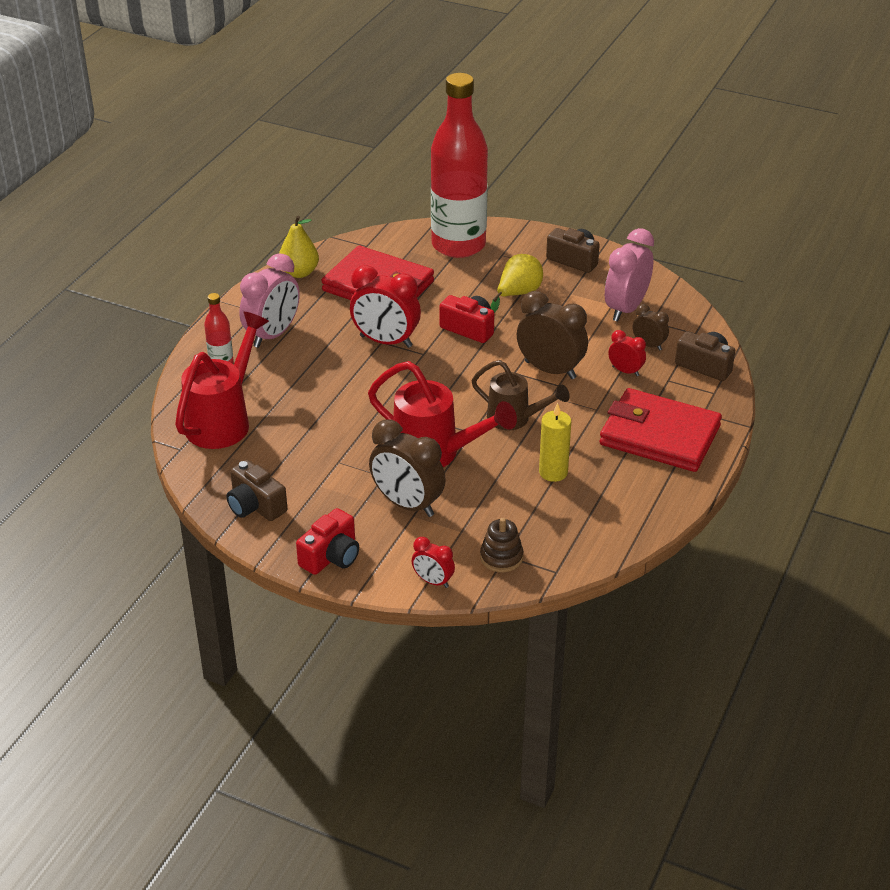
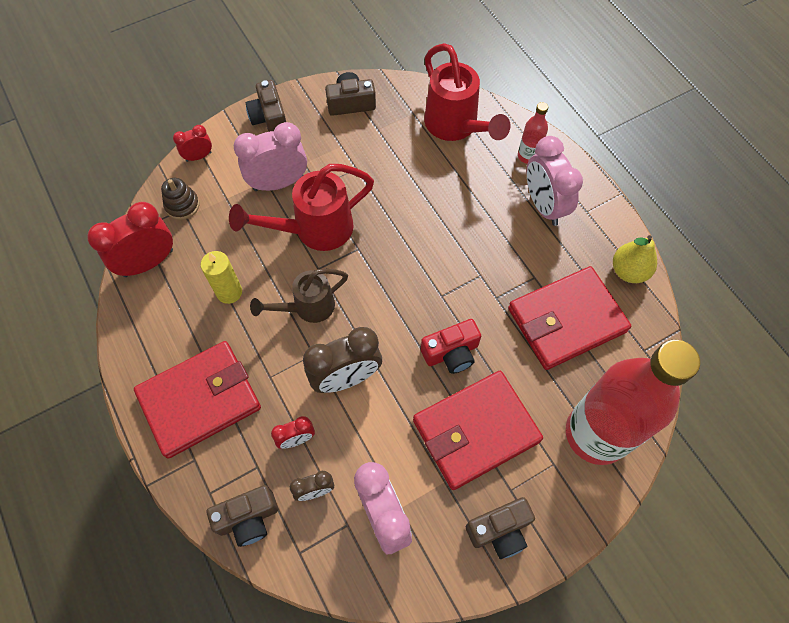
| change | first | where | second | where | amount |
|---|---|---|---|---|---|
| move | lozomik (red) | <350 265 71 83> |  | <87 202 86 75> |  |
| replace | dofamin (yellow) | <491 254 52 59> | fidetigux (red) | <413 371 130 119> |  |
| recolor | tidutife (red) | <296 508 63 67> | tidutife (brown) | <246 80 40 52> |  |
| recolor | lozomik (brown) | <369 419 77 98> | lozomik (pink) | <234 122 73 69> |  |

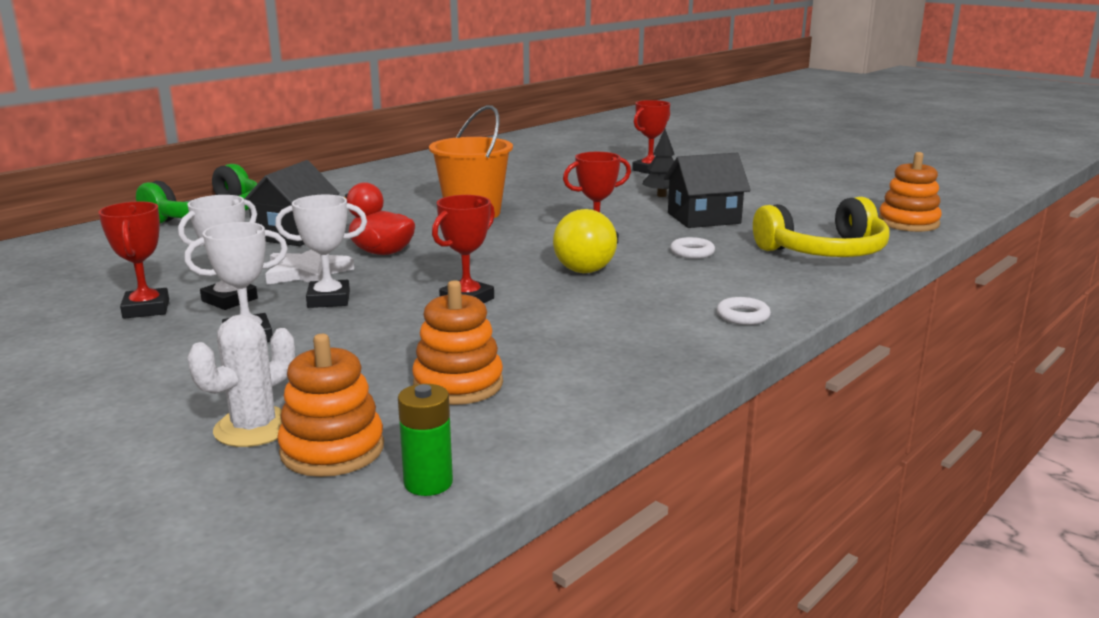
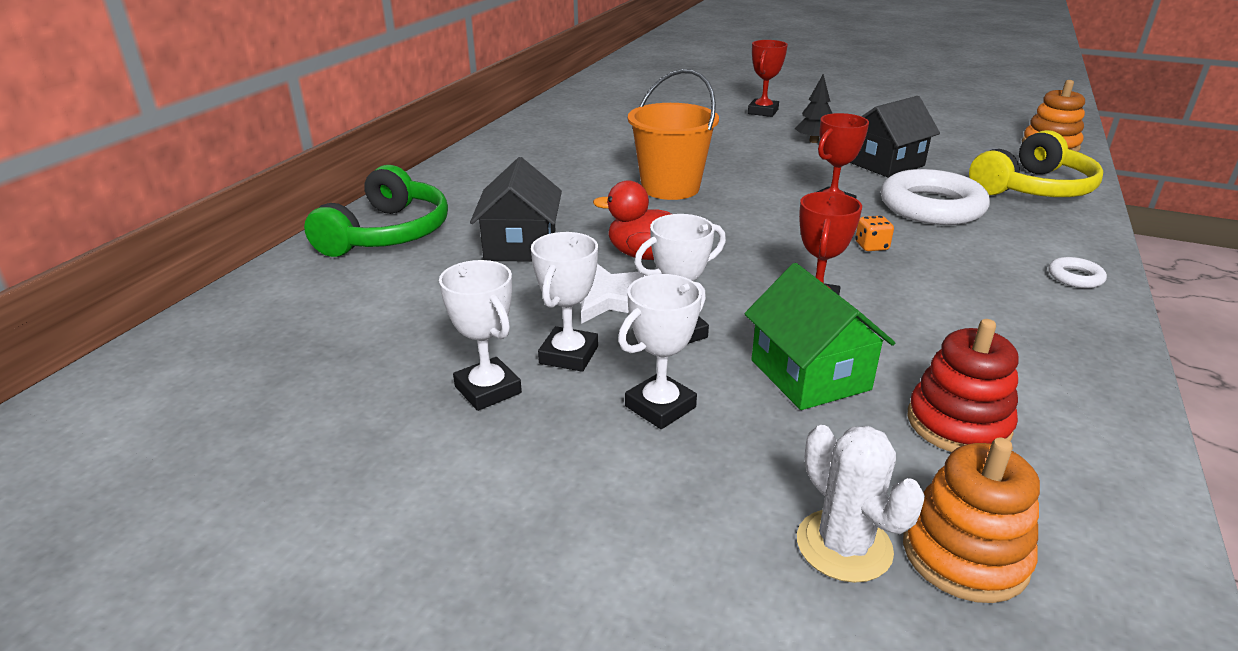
| change | first | where | second | where | amount |
|---|---|---|---|---|---|
| delete | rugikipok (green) | <398 384 55 112> |  |  |  |
| insert |  |  | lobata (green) | <744 263 151 147> |  |
| replace | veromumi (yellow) | <553 209 64 64> | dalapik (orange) | <855 216 39 35> |  |
| recolor | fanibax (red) | <98 201 71 118> | fanibax (white) | <439 260 83 151> |  |
| recolor | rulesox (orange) | <412 280 91 125> | rulesox (red) | <908 319 111 133> |  |
| rotate | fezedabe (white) | <188 314 107 133> |  | <797 425 128 158> | 45 degrees counterclockwise |
| resize | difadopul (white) | <670 237 45 22> |  | <881 169 109 56> | x2.34 |

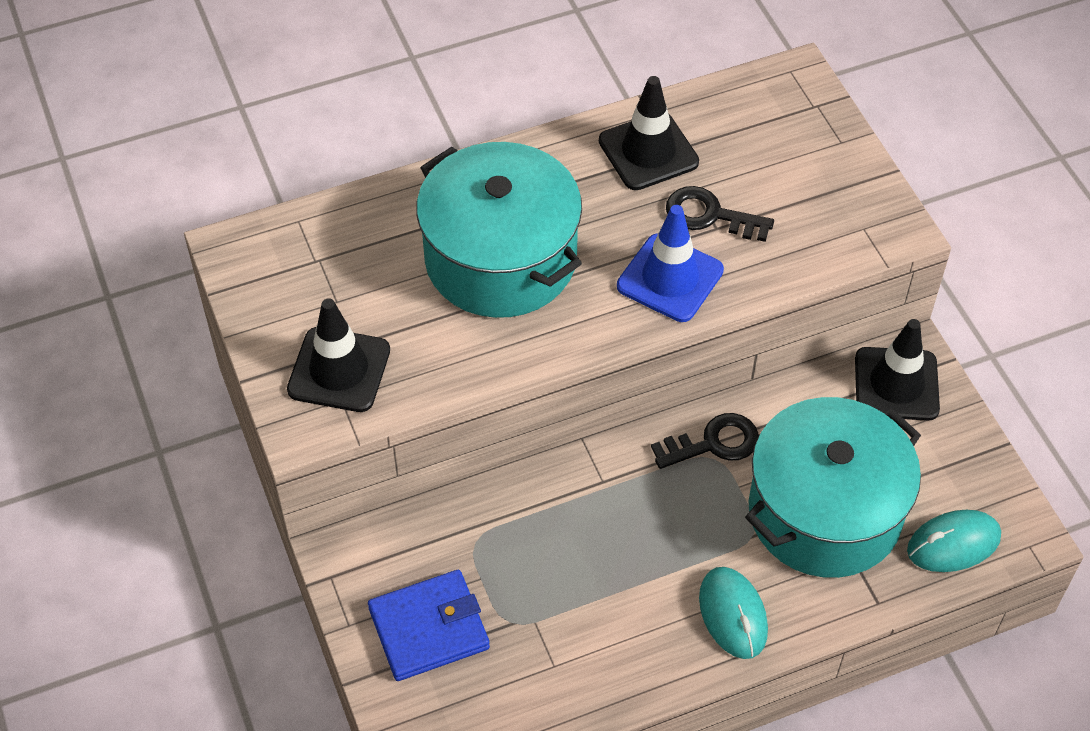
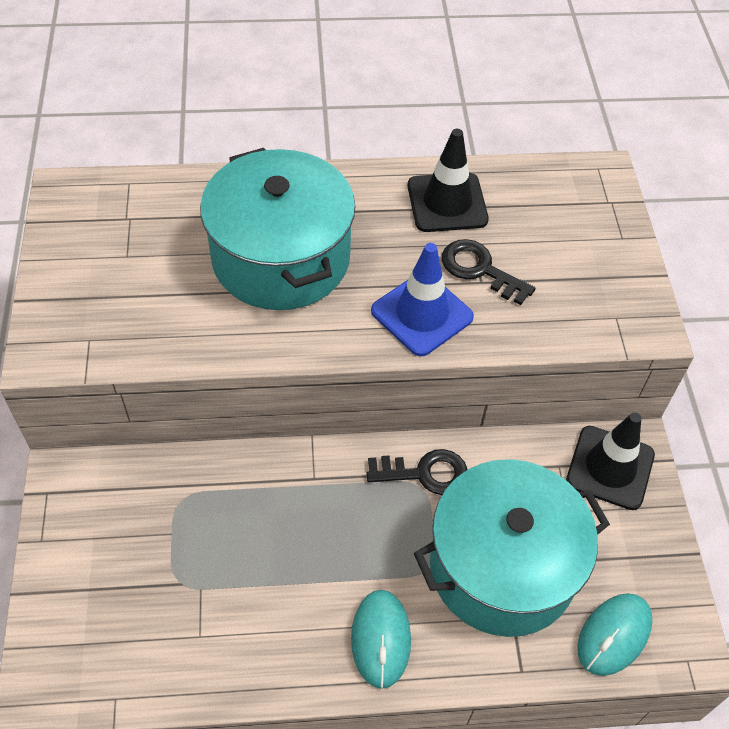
| change | first | where | second | where | amount |
|---|---|---|---|---|---|
| delete | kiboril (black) | <287 298 103 114> |  |  |  |
| delete | fidetigux (blue) | <368 570 122 111> |  |  |  |
| rotate | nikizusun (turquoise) | <907 510 94 62> |  | <577 593 76 83> | 45 degrees counterclockwise |

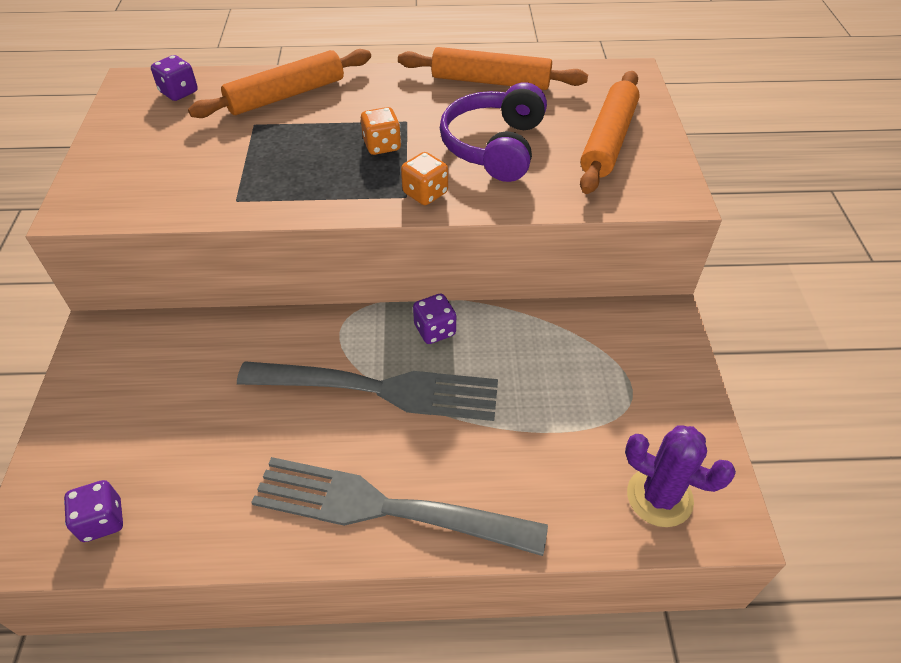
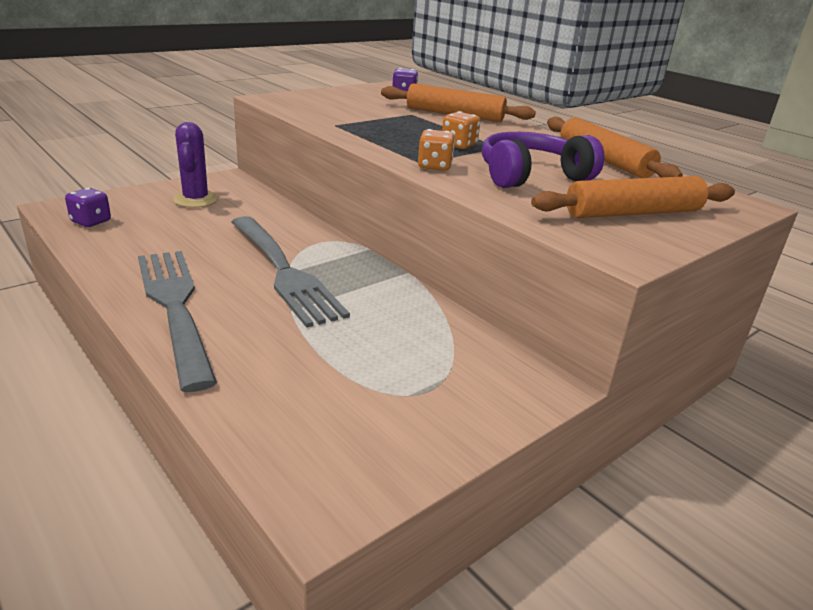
| change | first | where | second | where | amount |
|---|---|---|---|---|---|
| delete | dalapik (purple) | <413 294 43 50> |  |  |  |
| move | fezedabe (purple) | <625 425 111 102> |  | <173 122 45 86> |  |

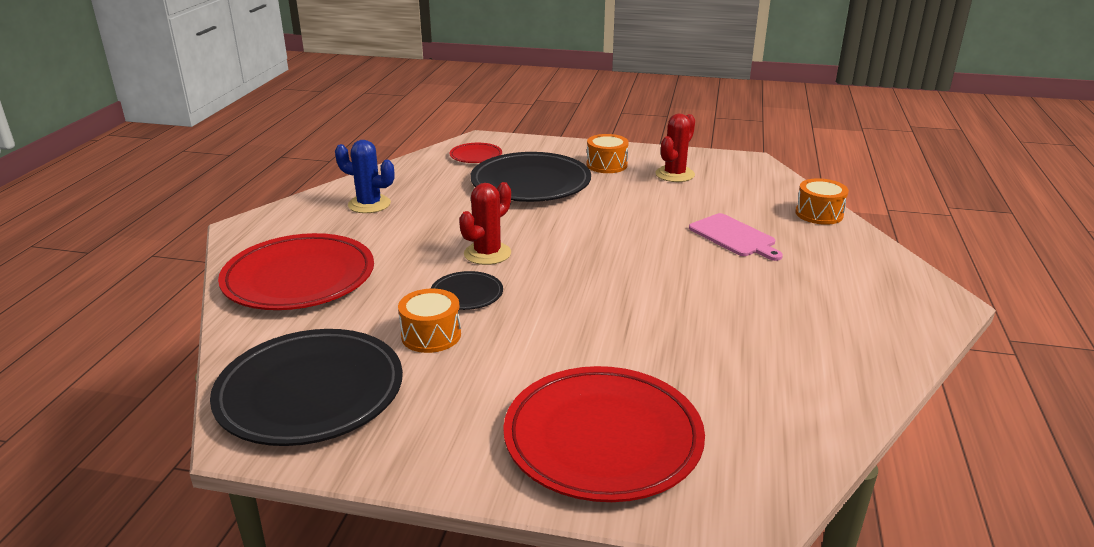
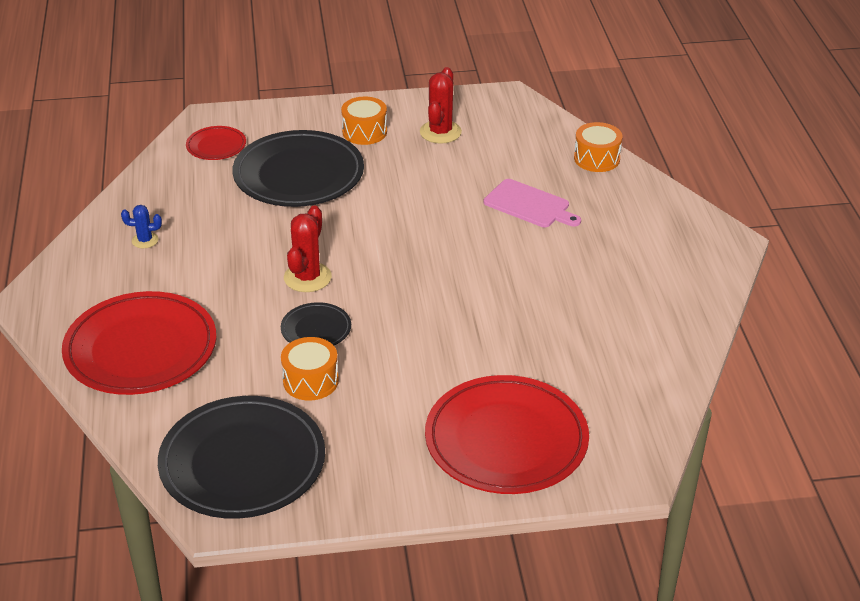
| change | first | where | second | where | amount |
|---|---|---|---|---|---|
| resize | fezedabe (blue) | <335 140 59 73> |  | <121 205 41 43> | x0.57 |

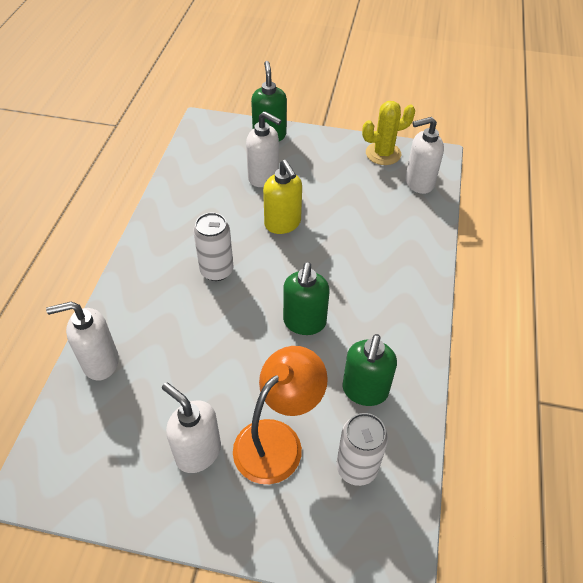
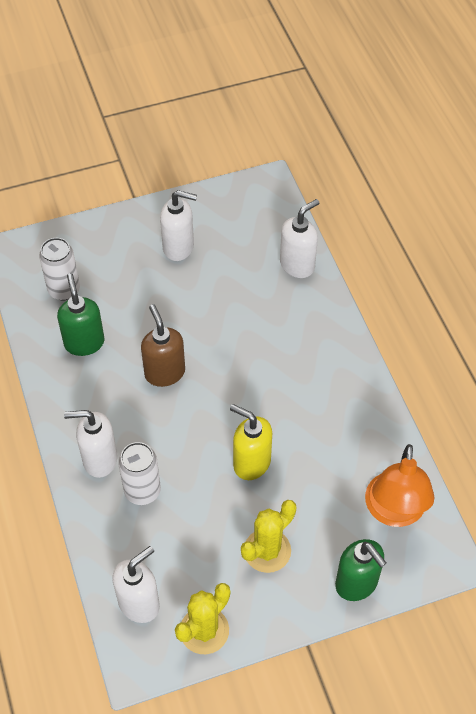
| change | first | where | second | where | amount |
|---|---|---|---|---|---|
| insert |  |  | fezedabe (yellow) | <241 500 56 73> |  |
| move | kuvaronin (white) | <193 213 40 68> |  | <118 442 43 63> |  |
| move | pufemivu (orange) | <233 346 95 138> |  | <365 444 70 83> |  |
| move | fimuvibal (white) | <246 111 36 76> |  | <64 410 54 68> |  |
| recolor | fimuvibal (green) | <283 262 47 73> | fimuvibal (brown) | <141 304 44 83> |  |

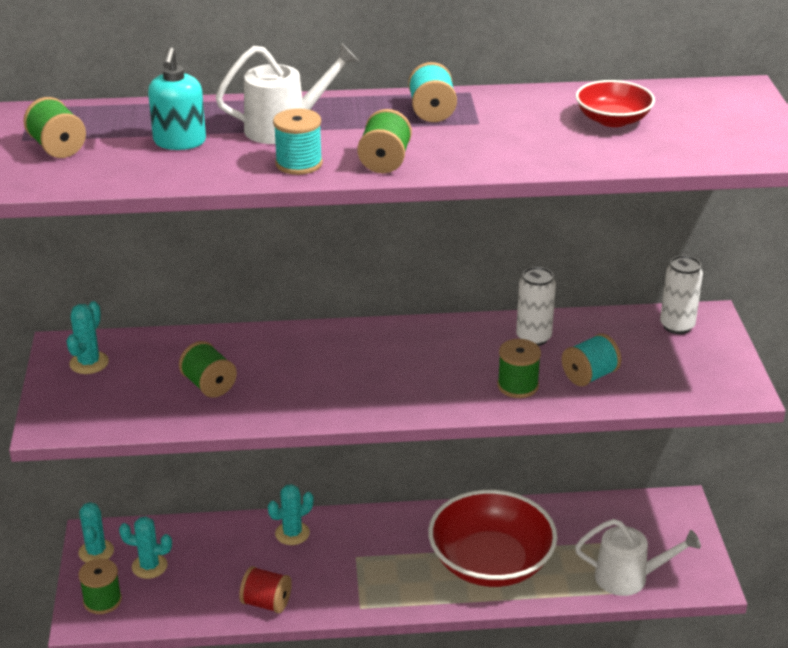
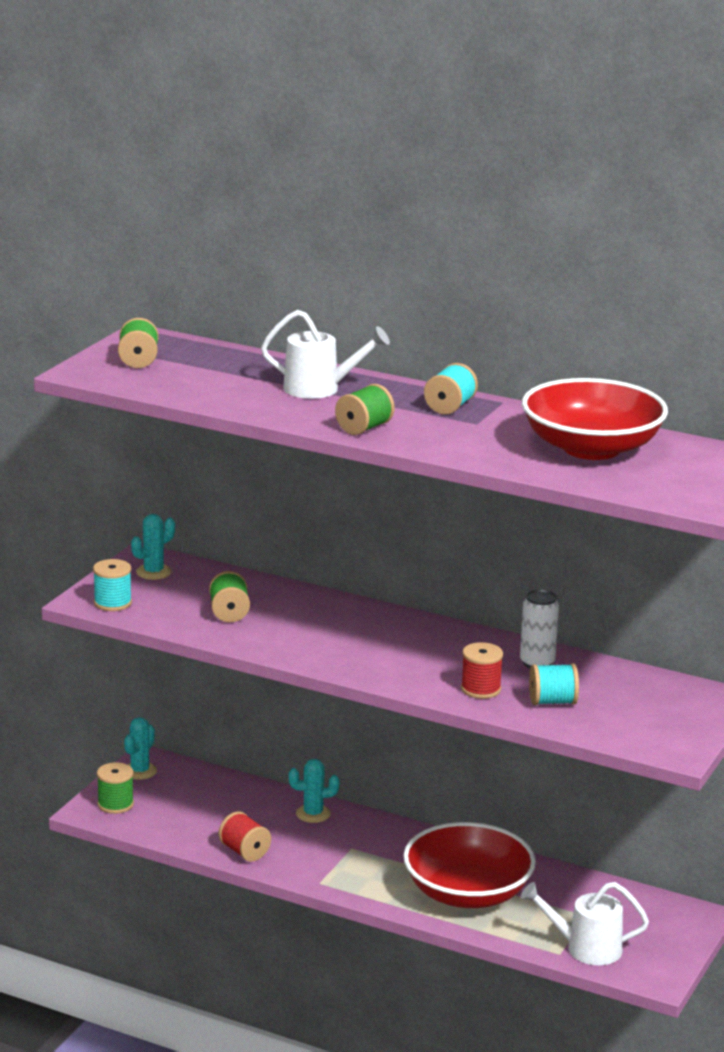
| change | first | where | second | where | amount |
|---|---|---|---|---|---|
| delete | fezedabe (turquoise) | <119 516 53 63> |  |  |  |
| delete | fimuvibal (turquoise) | <148 47 58 103> |  |  |  |
| delete | kuvaronin (white) | <660 255 43 79> |  |  |  |
| move | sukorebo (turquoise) | <273 108 50 67> |  | <93 559 39 52> |  |
| recolor | sukorebo (green) | <497 339 44 59> | sukorebo (red) | <461 642 42 57> |  |
| rotate | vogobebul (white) | <575 519 126 77> |  | <521 882 128 83> | 150 degrees clockwise |
| resize | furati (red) | <576 80 79 47> |  | <522 378 146 82> | x1.96 |

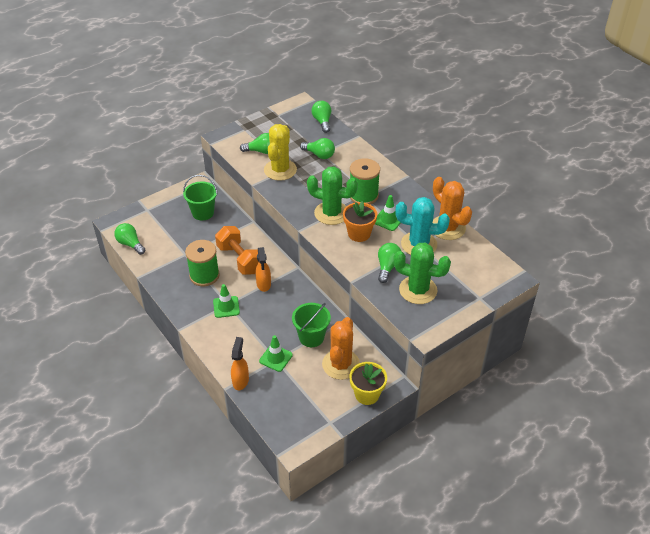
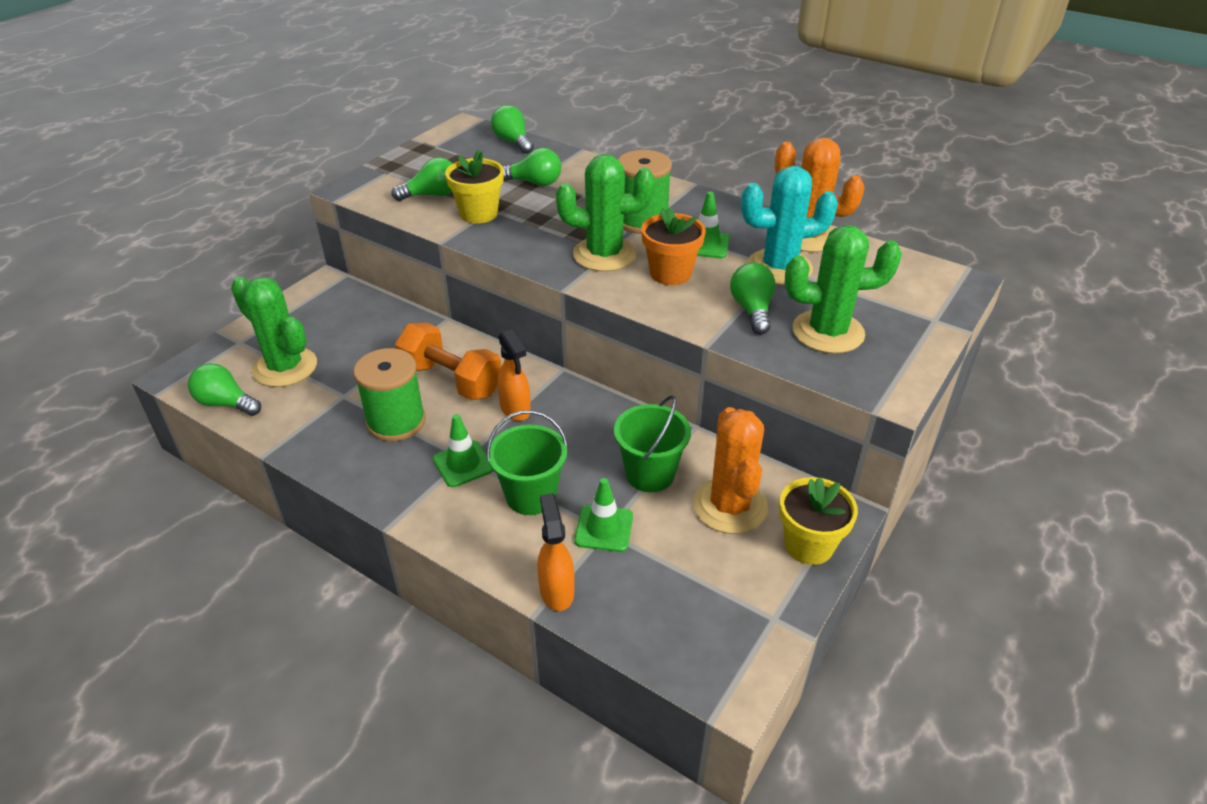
| change | first | where | second | where | amount |
|---|---|---|---|---|---|
| insert |  |  | fezedabe (green) | <231 276 86 111> |  |
| move | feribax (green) | <183 175 34 45> |  | <487 410 81 105> |  |
| replace | fezedabe (yellow) | <264 124 33 57> | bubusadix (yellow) | <445 150 59 73> |  |

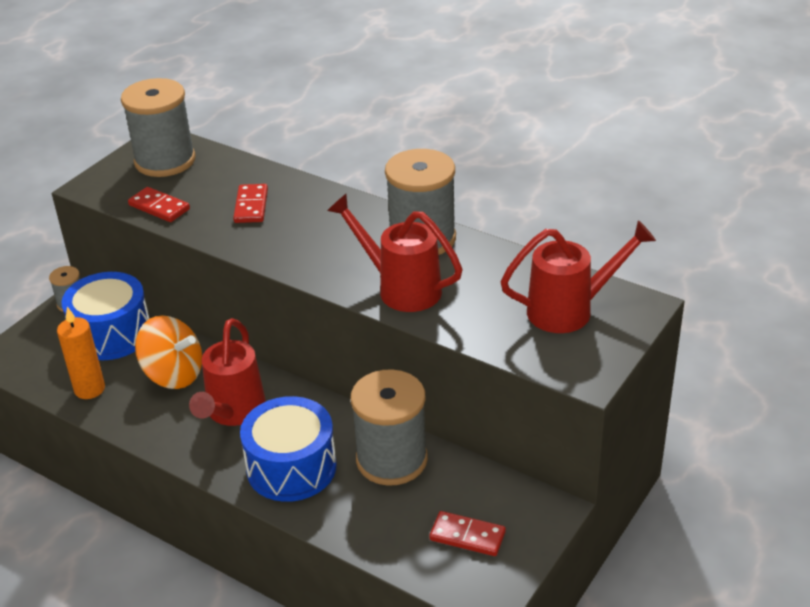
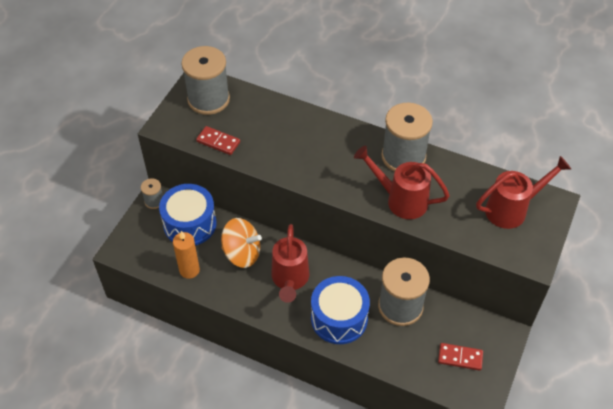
| change | first | where | second | where | amount |
|---|---|---|---|---|---|
| delete | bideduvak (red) | <233 184 35 39> |  |  |  |

